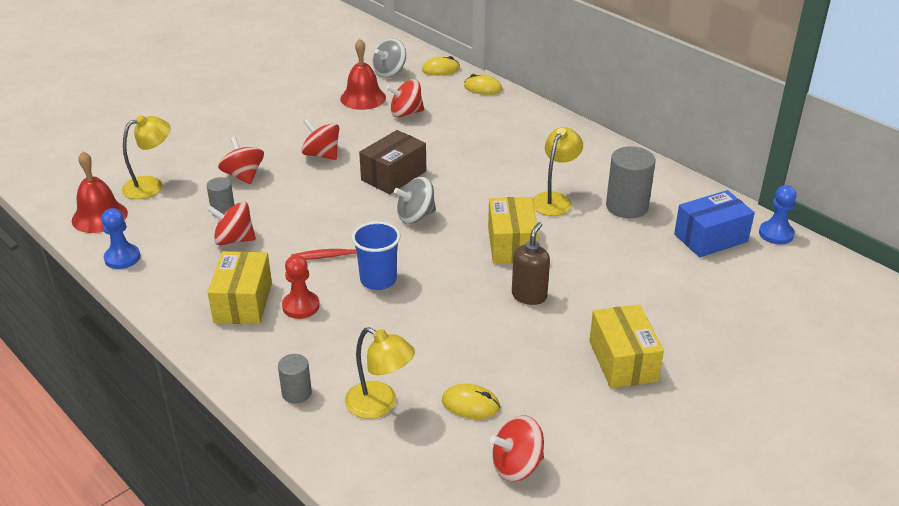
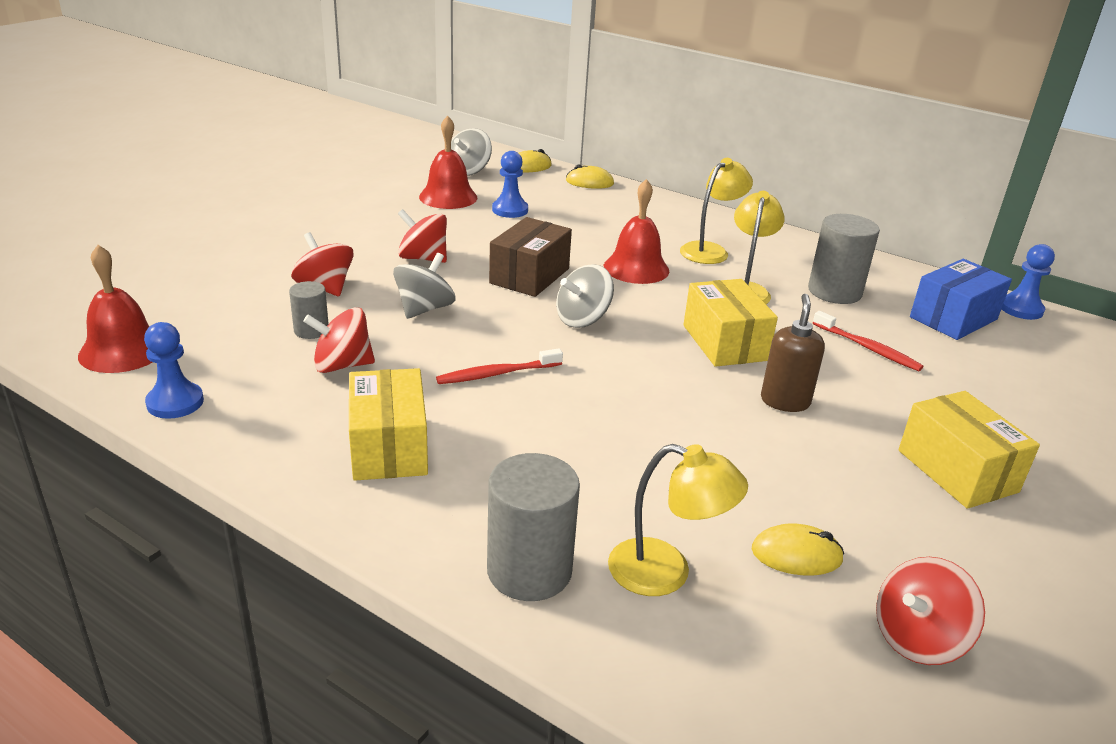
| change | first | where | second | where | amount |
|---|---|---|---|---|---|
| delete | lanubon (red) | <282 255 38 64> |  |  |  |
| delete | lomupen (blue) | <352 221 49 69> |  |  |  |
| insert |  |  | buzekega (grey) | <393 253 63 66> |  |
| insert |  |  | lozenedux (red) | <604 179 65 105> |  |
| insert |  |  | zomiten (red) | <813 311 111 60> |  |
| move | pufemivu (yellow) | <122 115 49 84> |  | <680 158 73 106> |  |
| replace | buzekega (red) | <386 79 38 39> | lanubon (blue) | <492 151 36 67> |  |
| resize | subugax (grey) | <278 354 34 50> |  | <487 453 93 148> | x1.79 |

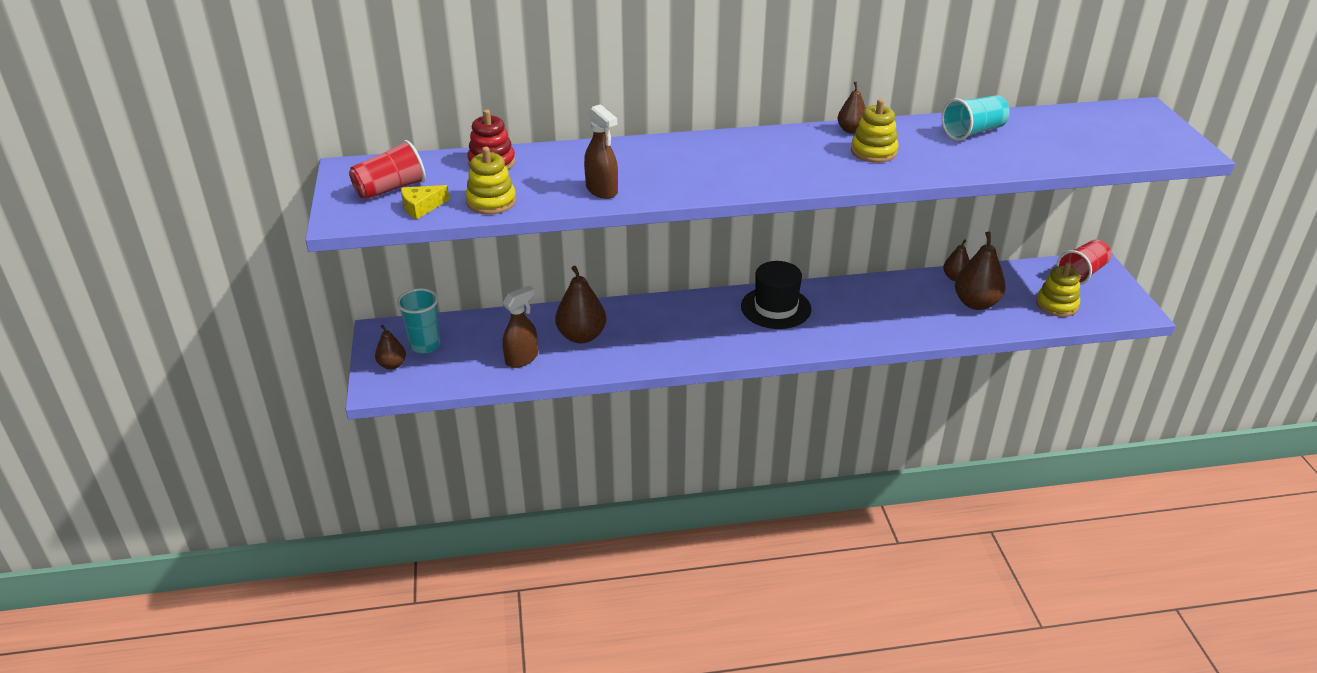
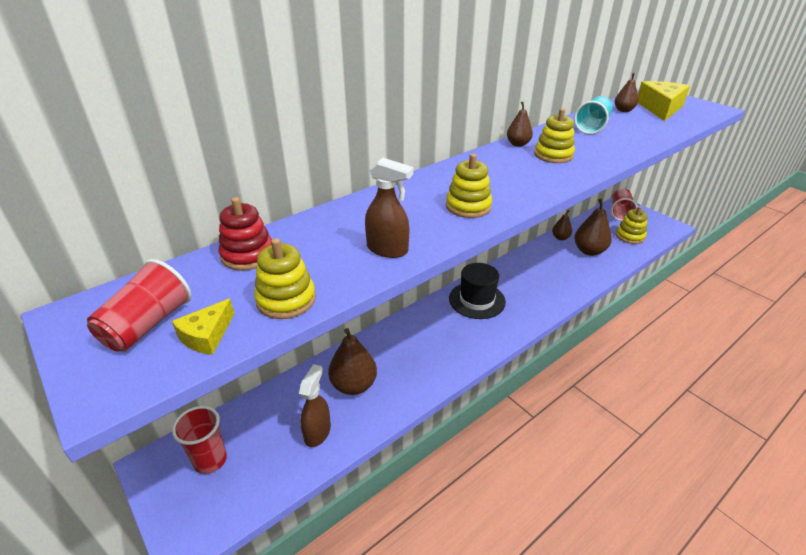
| change | first | where | second | where | amount |
|---|---|---|---|---|---|
| insert |  |  | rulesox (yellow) | <446 154 46 64> |  |
| insert |  |  | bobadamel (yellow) | <638 81 52 40> |  |
| move | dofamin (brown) | <375 325 31 45> |  | <614 73 24 39> |  |
| recolor | lomupen (turquoise) | <397 288 43 65> | lomupen (red) | <172 406 55 68> |  |

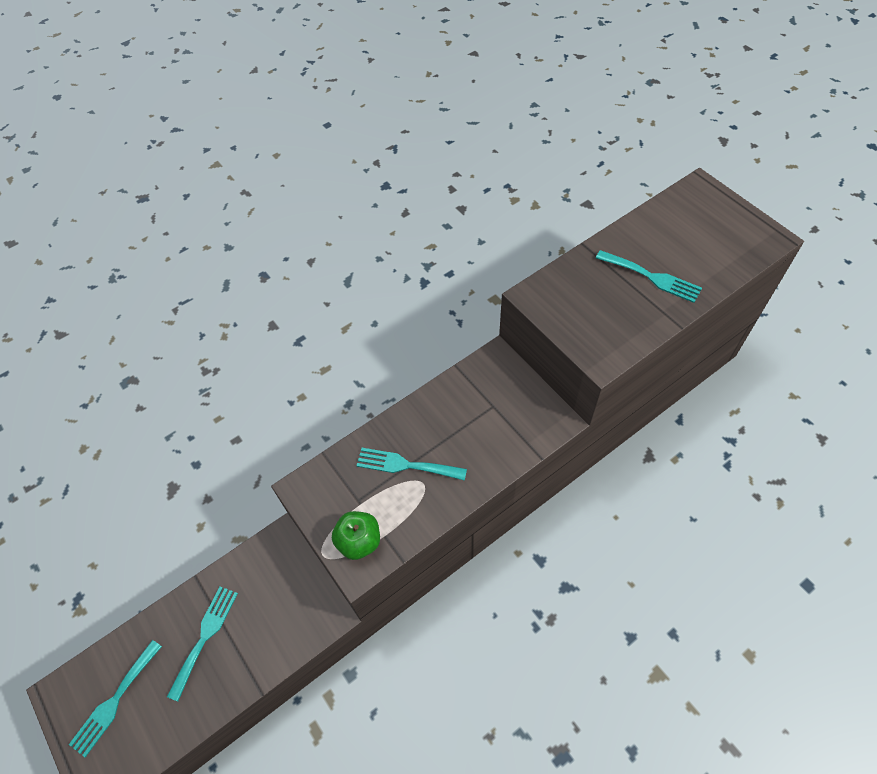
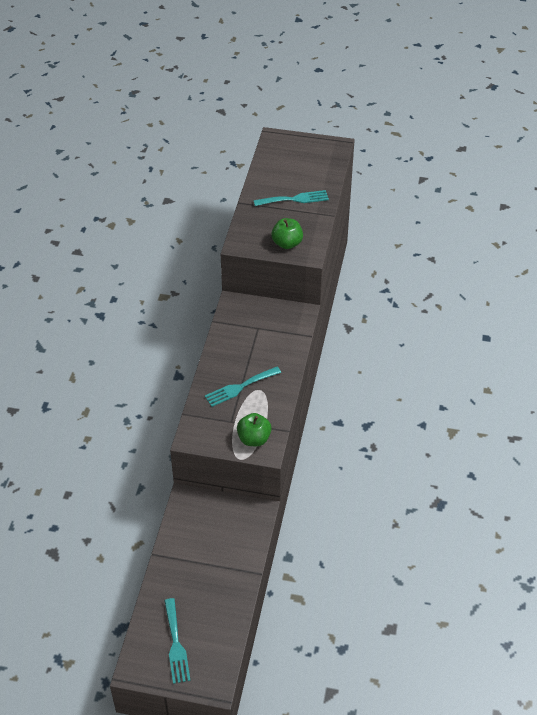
| change | first | where | second | where | amount |
|---|---|---|---|---|---|
| delete | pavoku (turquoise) | <167 586 71 115> |  |  |  |
| insert |  |  | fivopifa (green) | <271 218 32 31> |  |

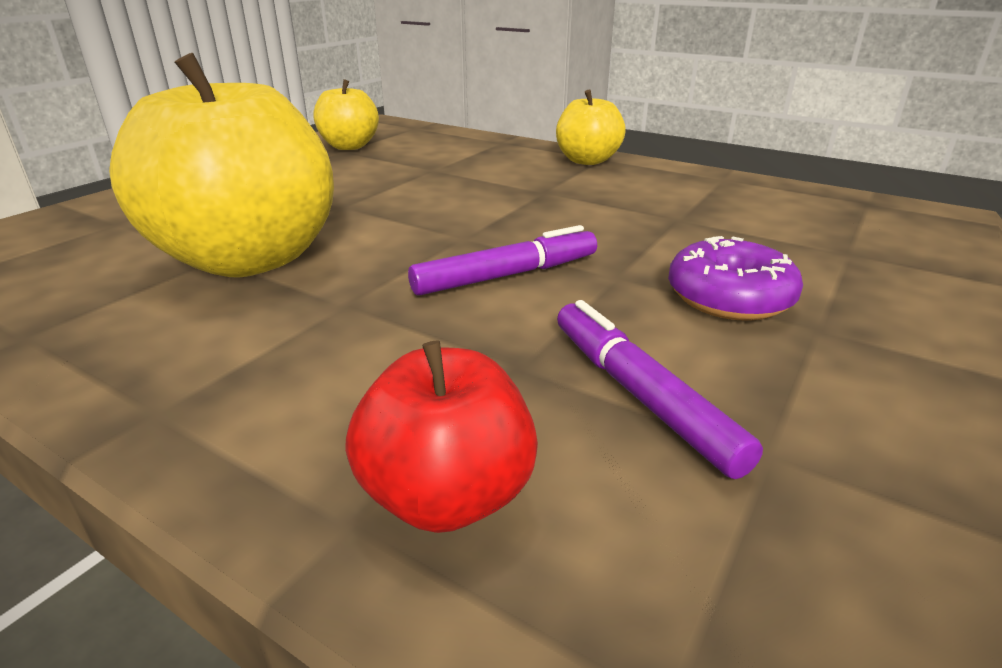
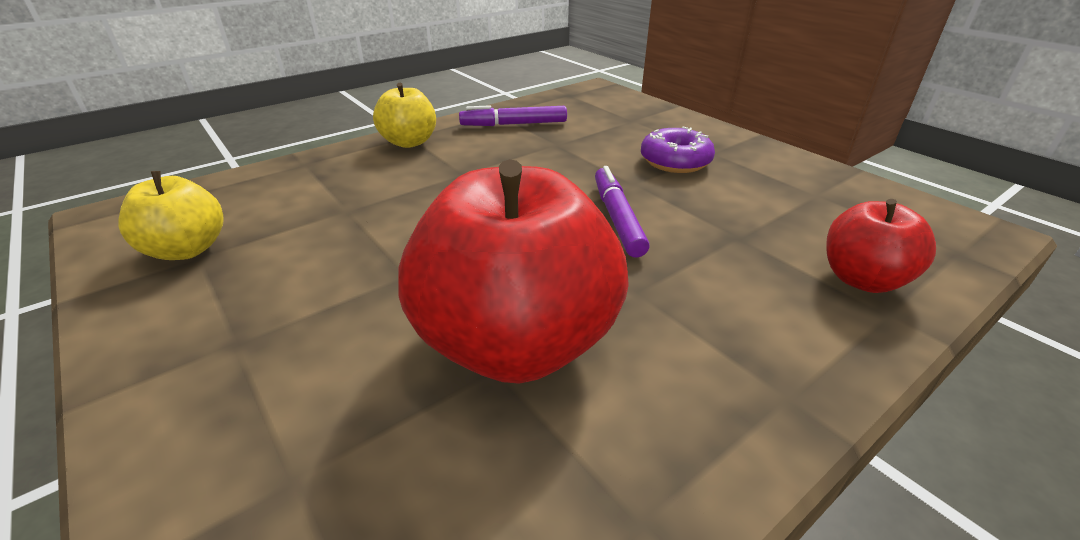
| change | first | where | second | where | amount |
|---|---|---|---|---|---|
| move | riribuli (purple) | <557 300 206 179> |  | <459 105 108 21> |  |
| recolor | fivopifa (yellow) | <109 53 225 225> | fivopifa (red) | <398 159 231 225> |  |

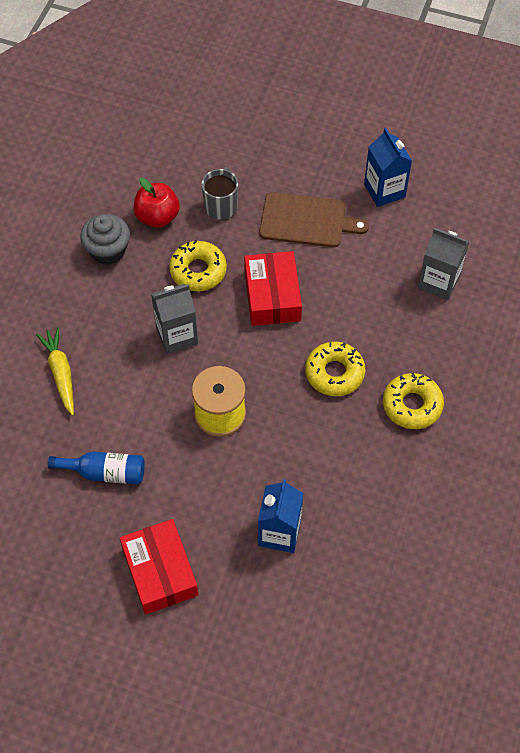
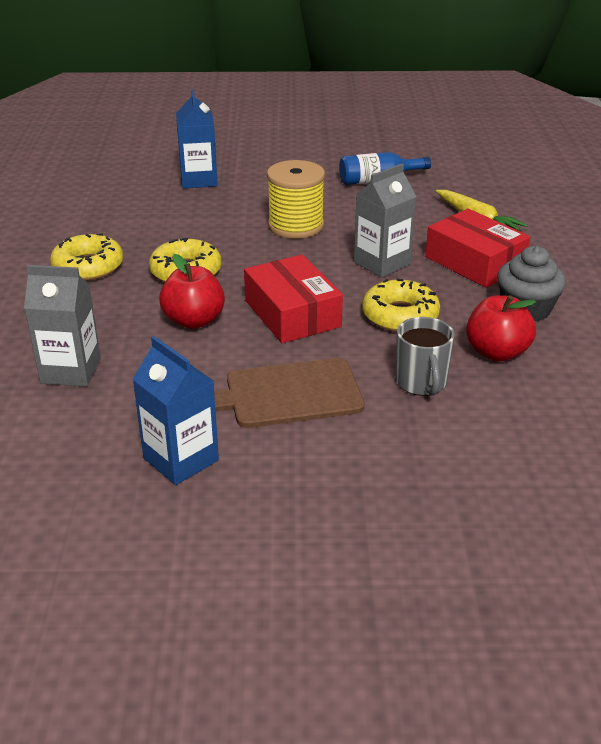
| change | first | where | second | where | amount |
|---|---|---|---|---|---|
| insert |  |  | fivopifa (red) | <159 254 66 75> |  |
| move | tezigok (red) | <120 519 79 96> |  | <425 209 105 79> |  |

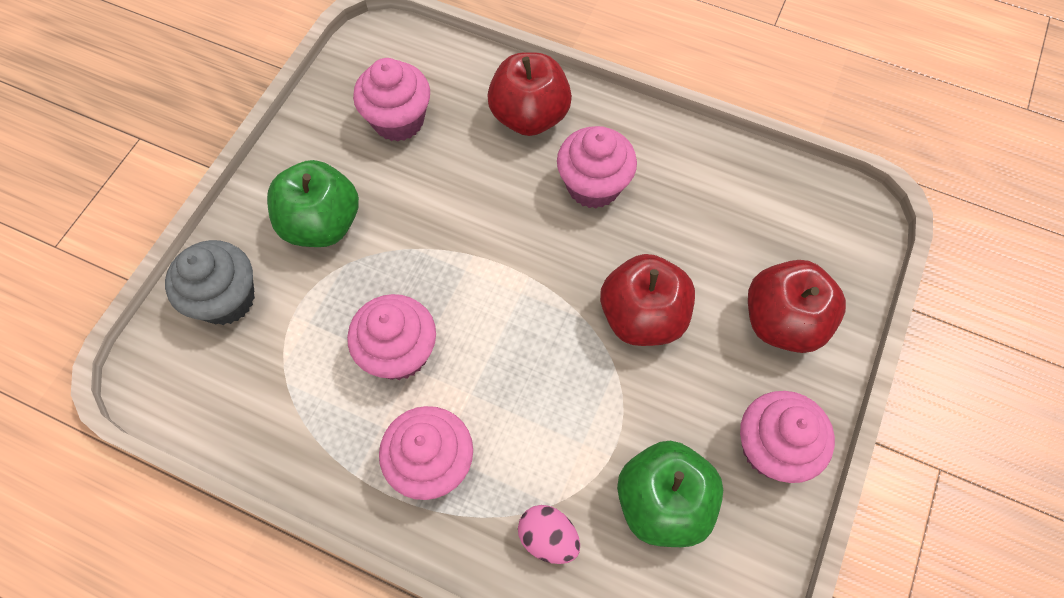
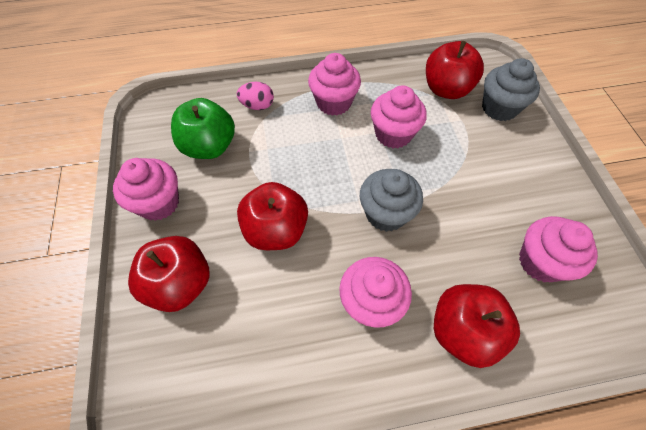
| change | first | where | second | where | amount |
|---|---|---|---|---|---|
| delete | fivopifa (green) | <267 160 92 87> |  |  |  |
| insert |  |  | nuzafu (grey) | <360 169 63 63> |  |
| insert |  |  | fivopifa (red) | <426 41 58 58> |  |

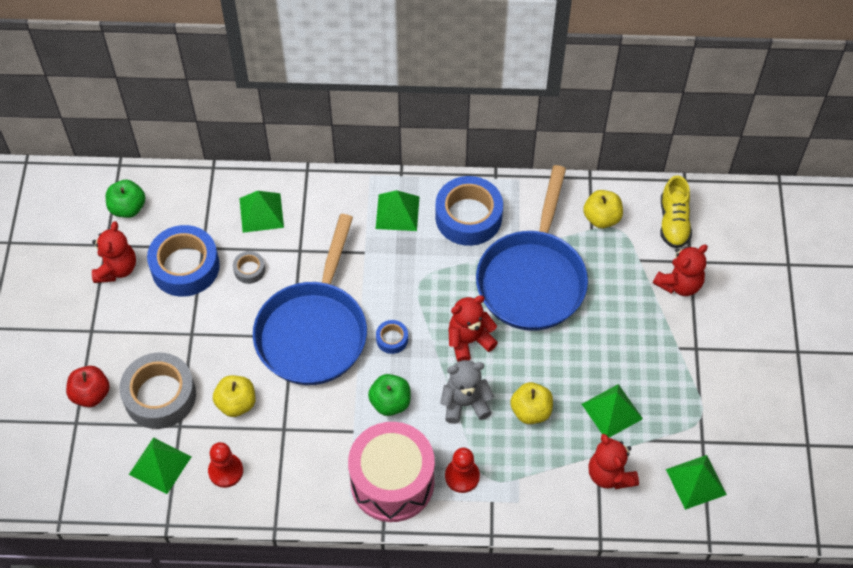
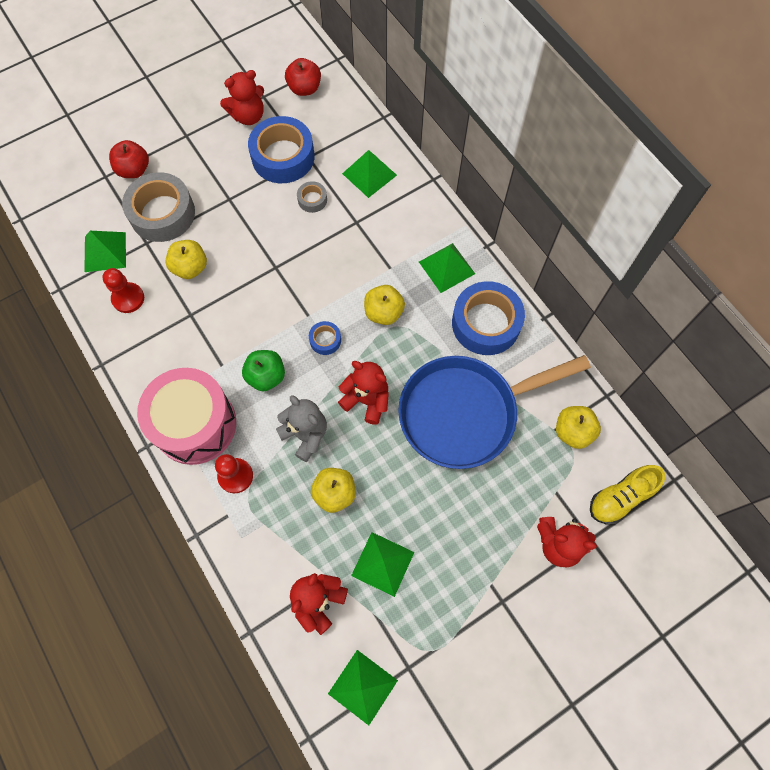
| change | first | where | second | where | amount |
|---|---|---|---|---|---|
| delete | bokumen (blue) | <253 214 114 171> |  |  |  |
| insert |  |  | fivopifa (yellow) | <364 285 41 40> |  |
| recolor | fivopifa (green) | <106 180 39 38> | fivopifa (red) | <285 58 36 38> |  |

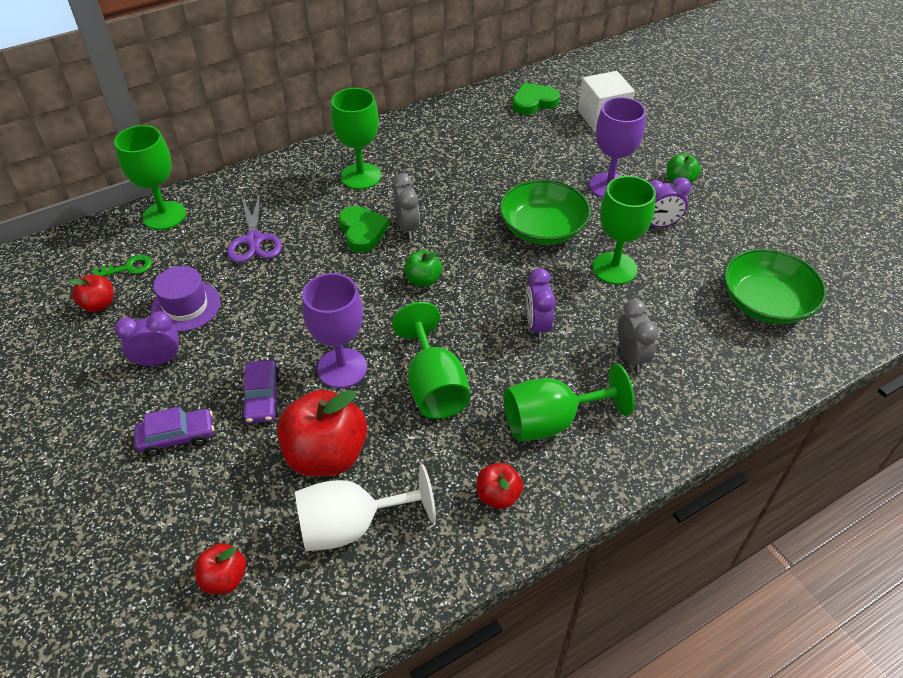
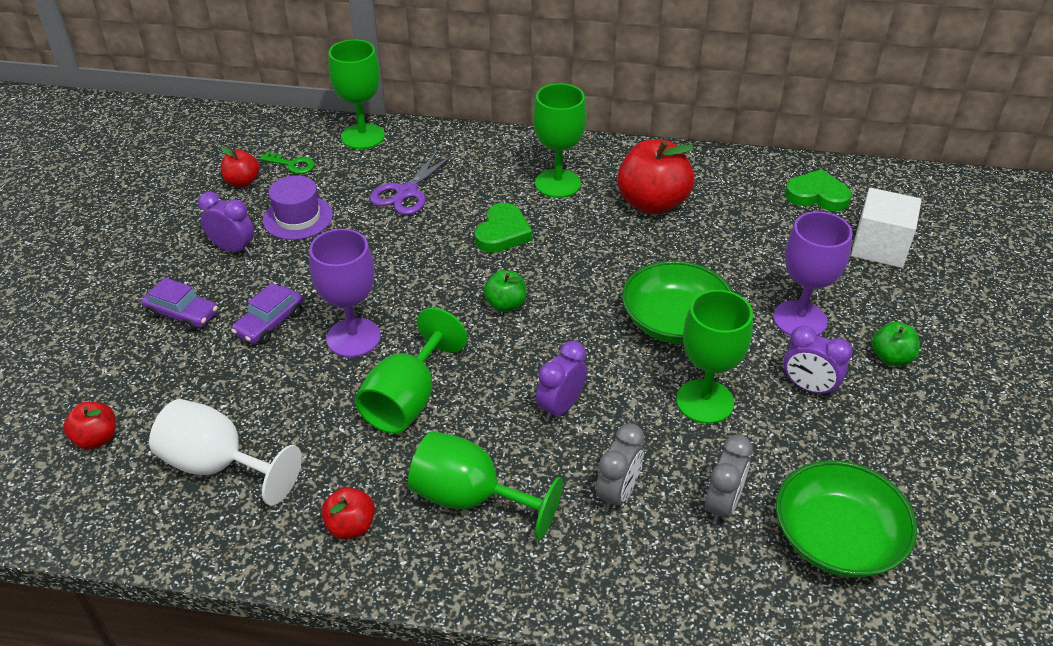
| change | first | where | second | where | amount |
|---|---|---|---|---|---|
| move | fivopifa (red) | <277 390 90 86> |  | <617 139 78 75> |  |
| move | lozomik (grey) | <393 173 27 66> |  | <705 434 48 91> |  |

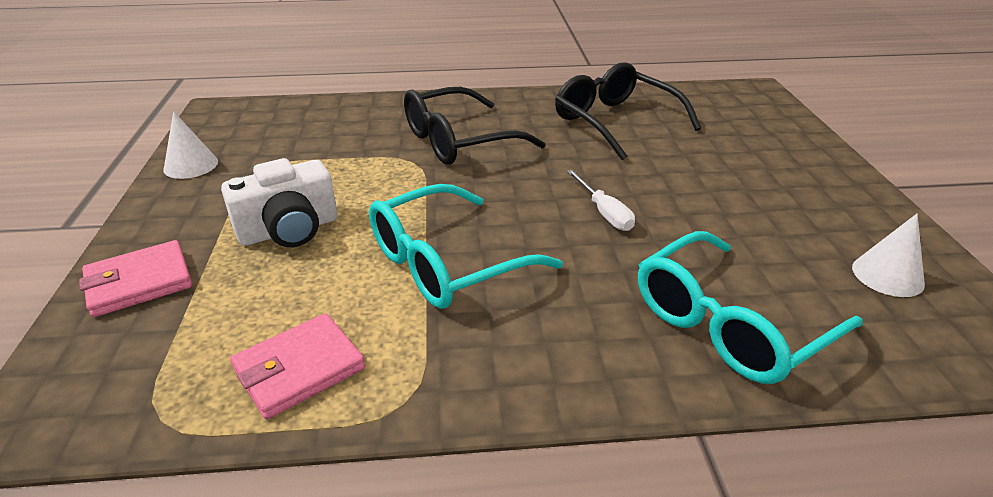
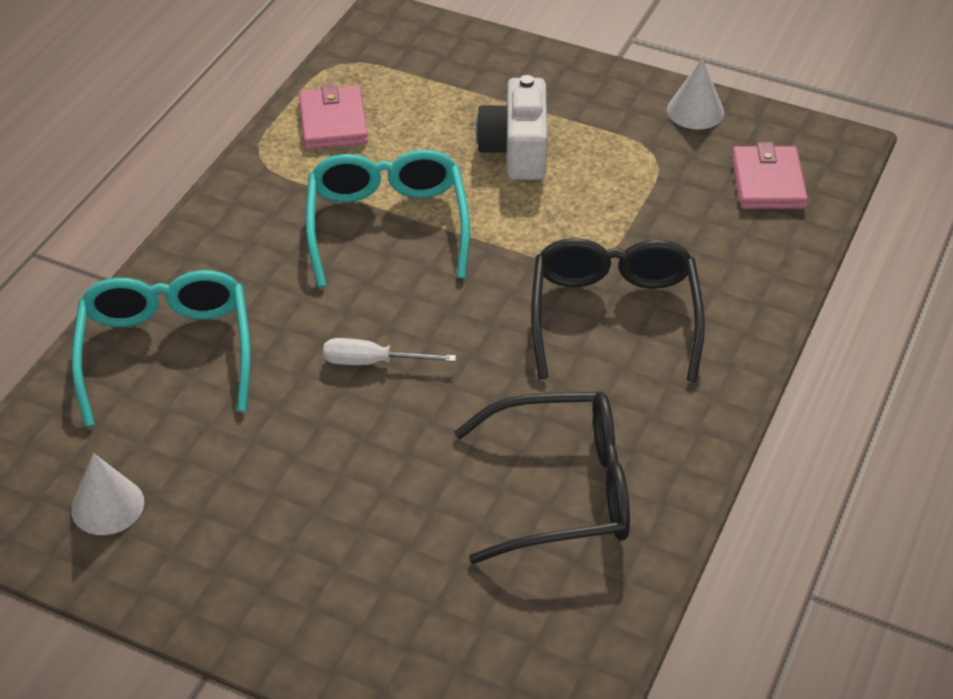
| change | first | where | second | where | amount |
|---|---|---|---|---|---|
| move | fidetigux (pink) | <79 240 113 77> |  | <732 142 76 67> |  |

